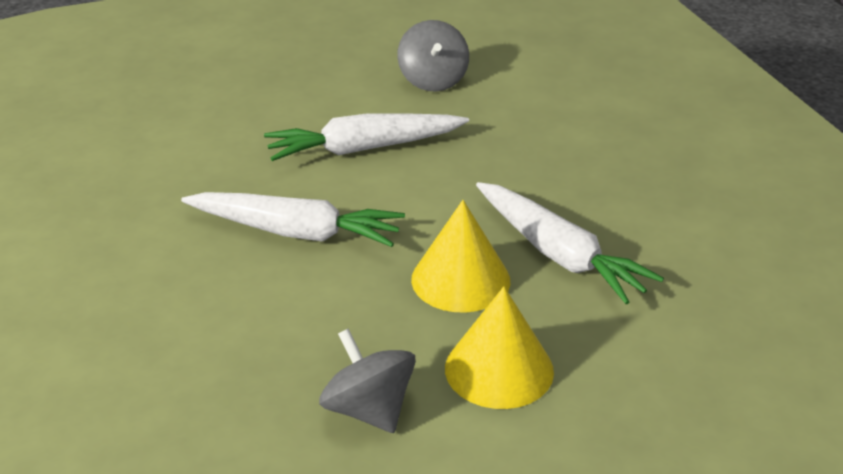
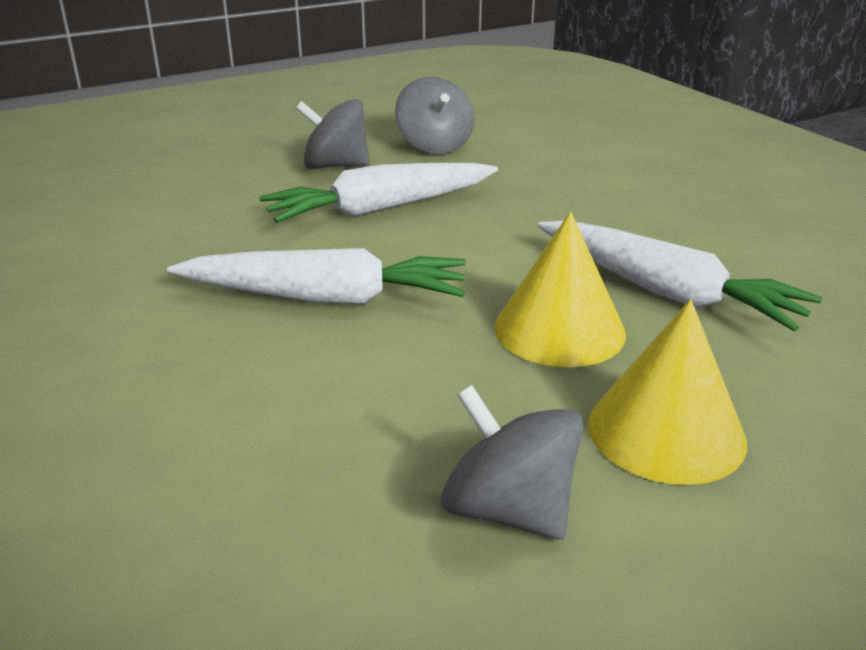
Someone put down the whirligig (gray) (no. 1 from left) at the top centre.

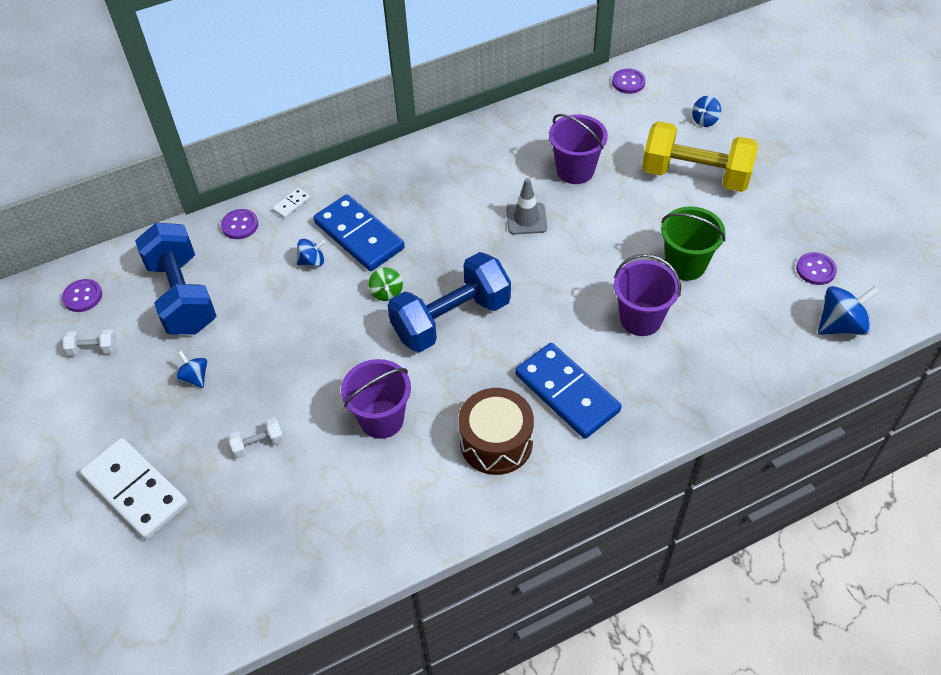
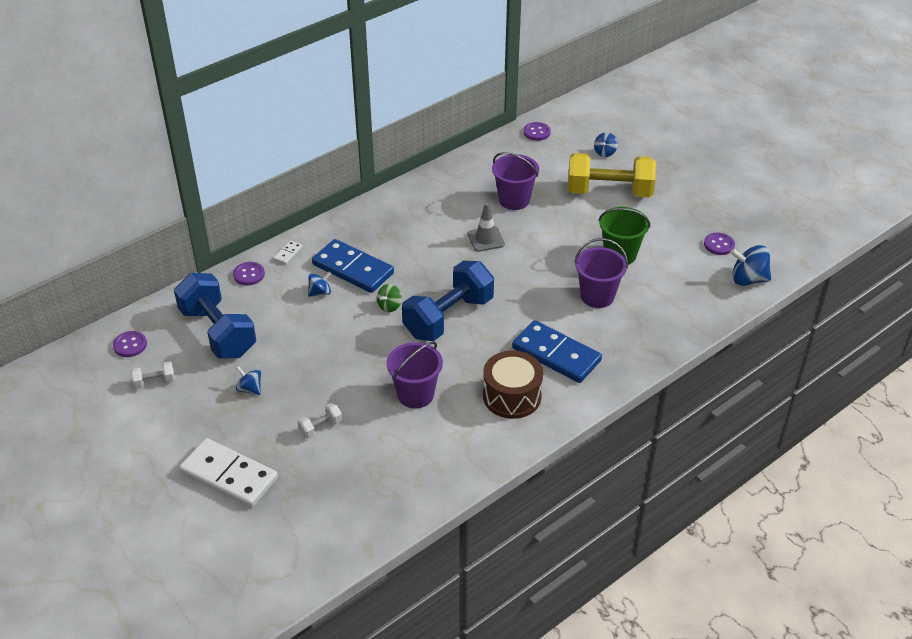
Someone rotated the whirligig (leaf-green) at the centre by 60 degrees clockwise. Someone rotated the whirligig (royal blue) (no. 4 from left) at the middle right by 135 degrees counterclockwise.

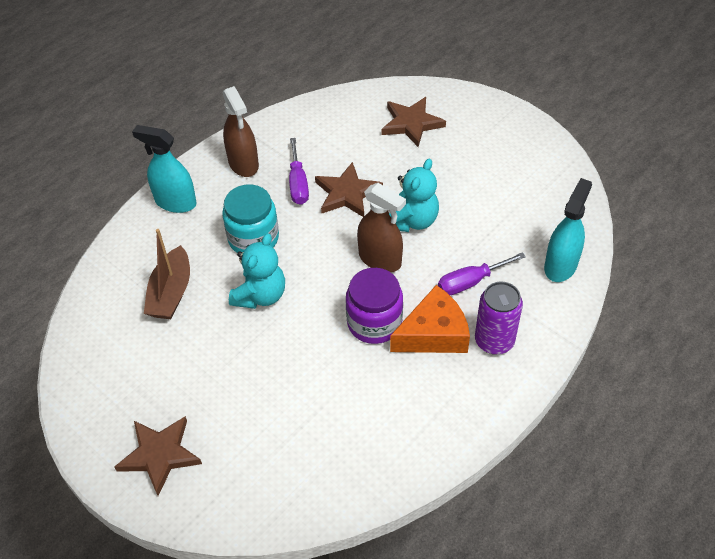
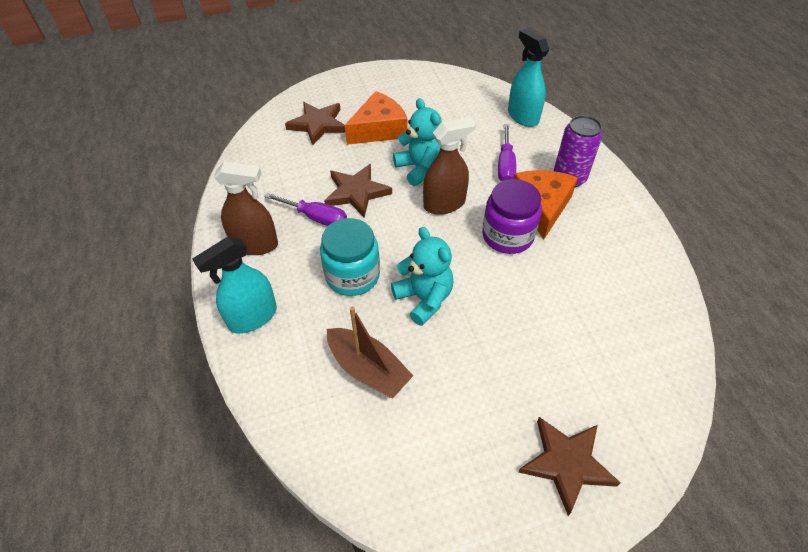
Someone put down the cheese wedge (orange) (no. 1 from left) at the top centre.

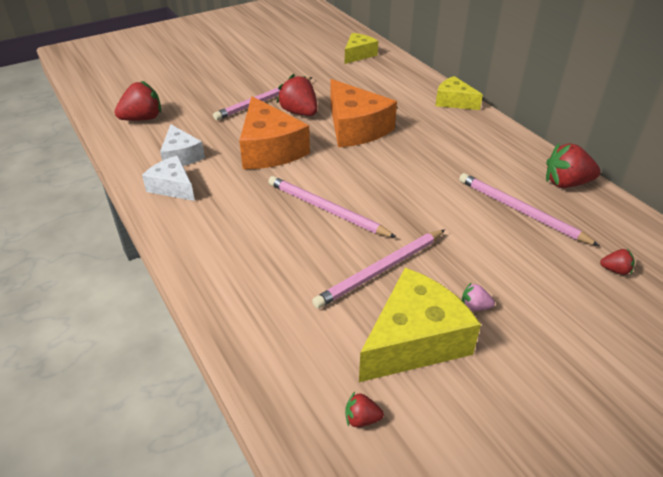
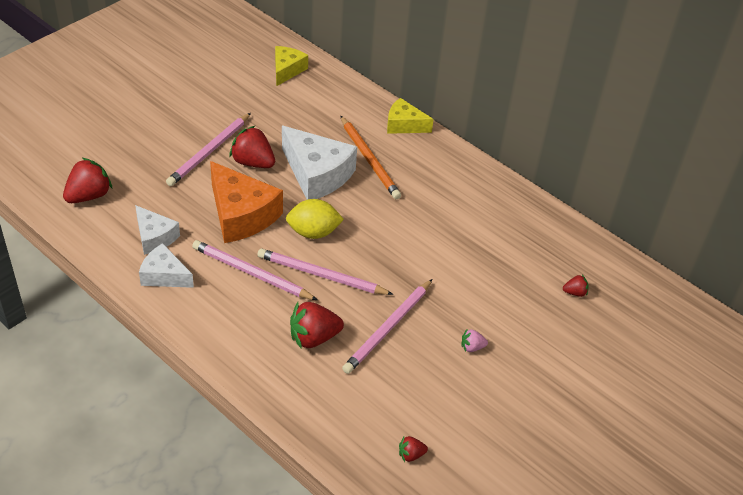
Someone took away the cheese wedge (bright yellow) (no. 2 from left) at the bottom centre. Someone put down the lemon (bright yellow) at the centre. Someone put down the wooden pencil (orange) at the top centre. Someone carried the wooden pencil (pink) (no. 4 from left in the first image) from the middle right to the centre. Someone carried the berry (scarlet) (no. 4 from left in the first image) from the middle right to the centre. Someone repainted the cheese wedge (orange) (no. 2 from left) at the top centre, which became the cheese wedge (white) (no. 3 from left) at the top centre.

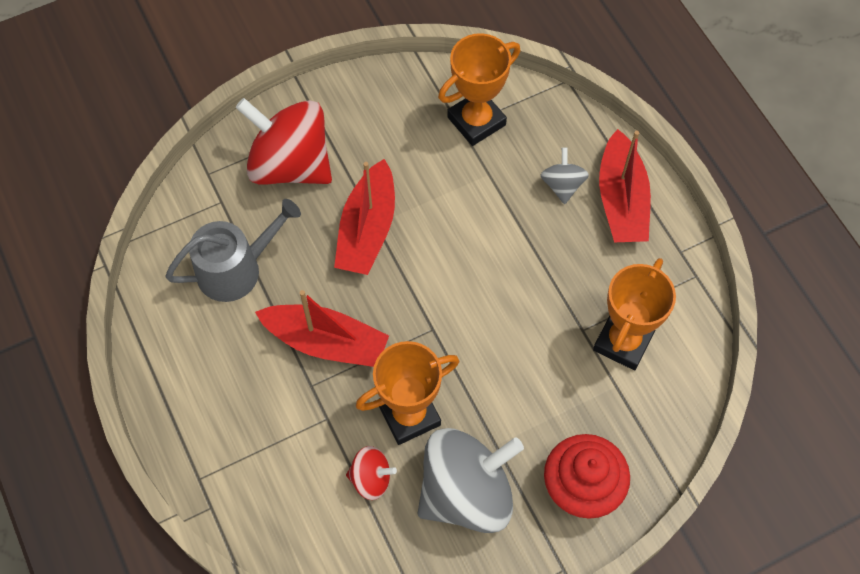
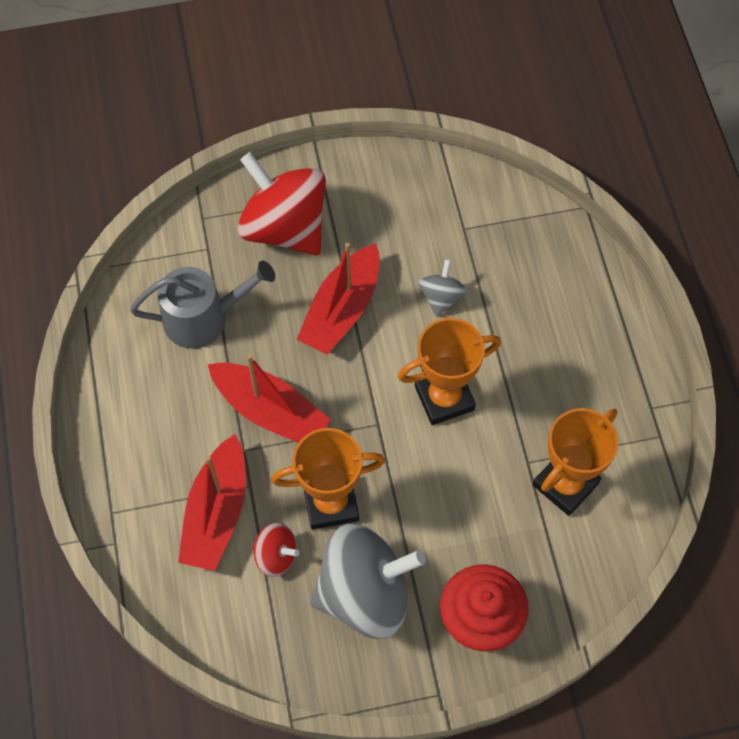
Someone carried the trophy (orange) (no. 2 from left) from the top centre to the centre. Someone carried the whirligig (gray) (no. 2 from left) from the top centre to the centre. Someone carried the sailboat (scarlet) (no. 3 from left in the first image) from the top right to the bottom left.

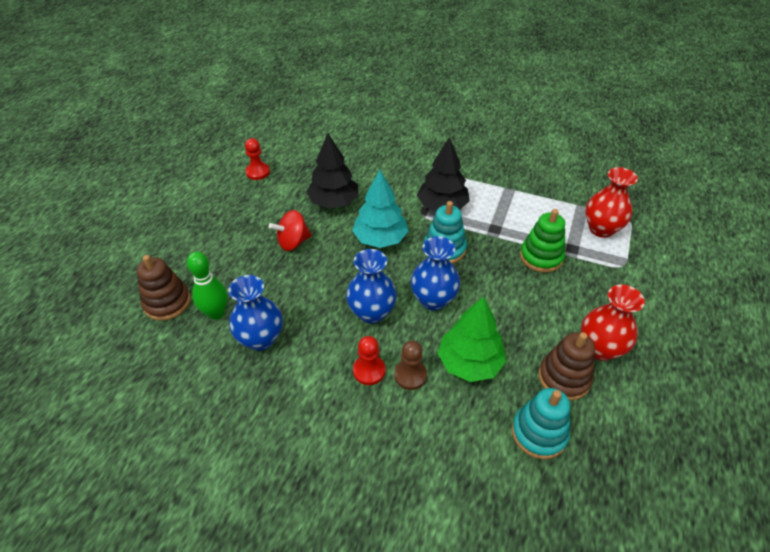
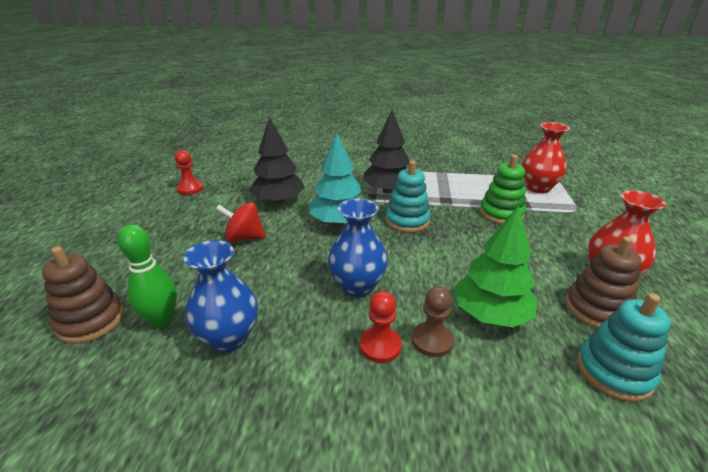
Someone took away the vase (royal blue) (no. 3 from left) at the centre. Someone rotated the whirligig (scarlet) at the centre by 45 degrees clockwise.

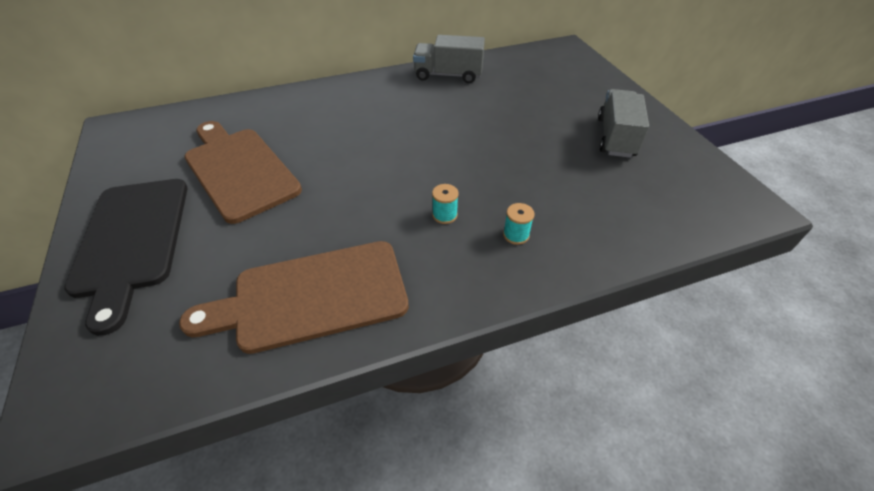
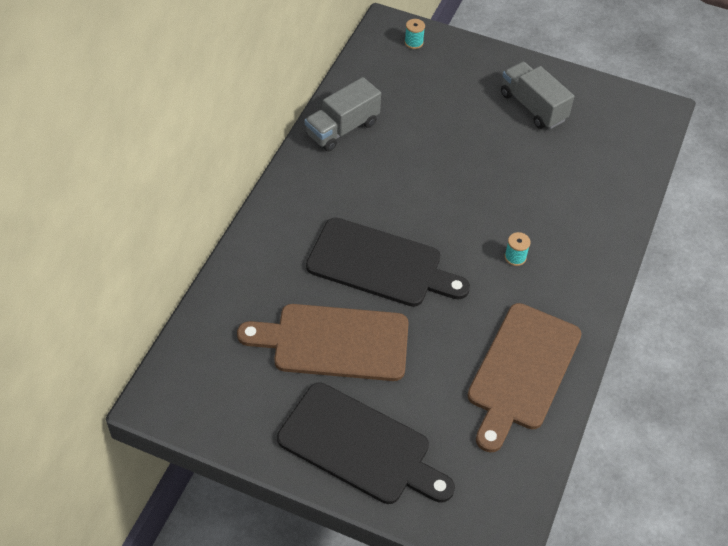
Someone put down the chopping board (black) (no. 2 from left) at the centre. Someone carried the reel of thread (teal) (no. 2 from left in the first image) from the centre to the top centre.

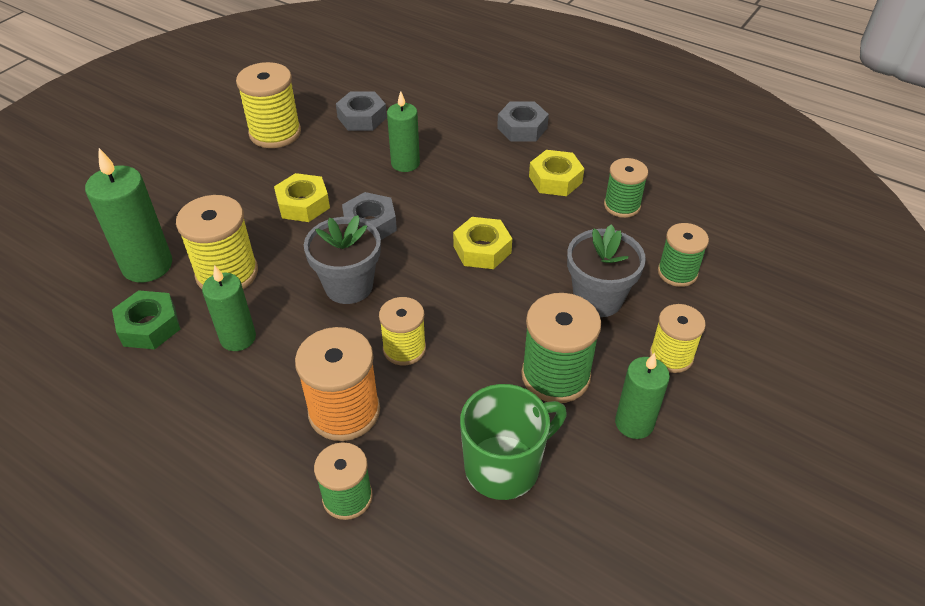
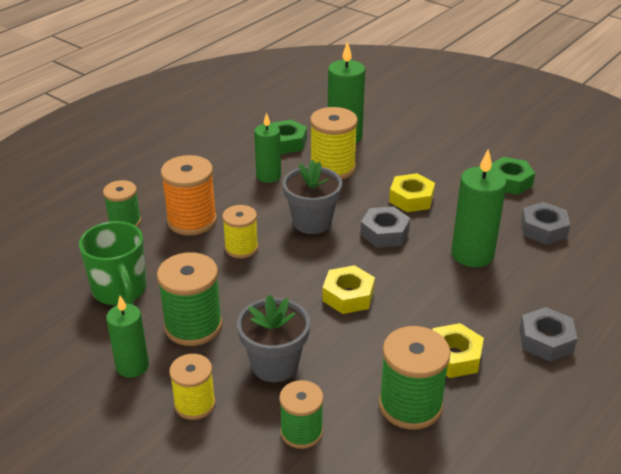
Someone swapped the reel of thread (bright yellow) (no. 2 from left) at the top left for the hexagon nut (leaf-green) (no. 2 from left) at the middle right. Someone scaled the wax candle (leaf-green) (no. 3 from left in the first image) at the top centre by 1.52. Someone scaled the reel of thread (leaf-green) (no. 3 from left in the first image) at the top right by 1.55.

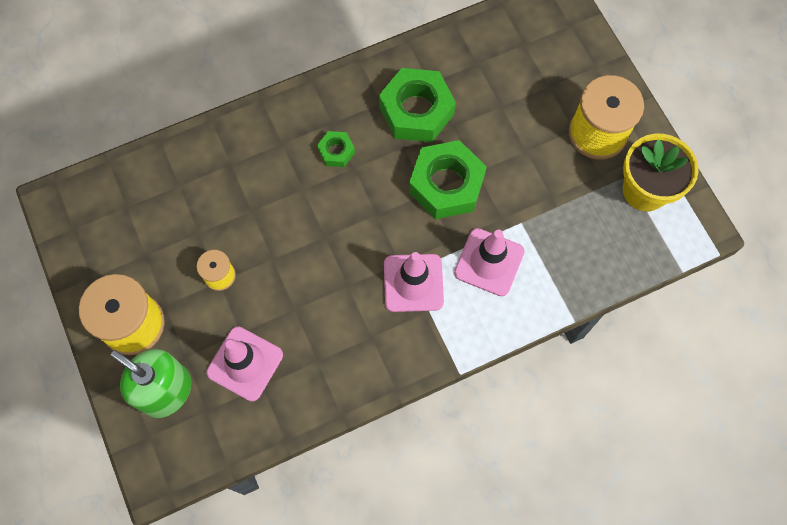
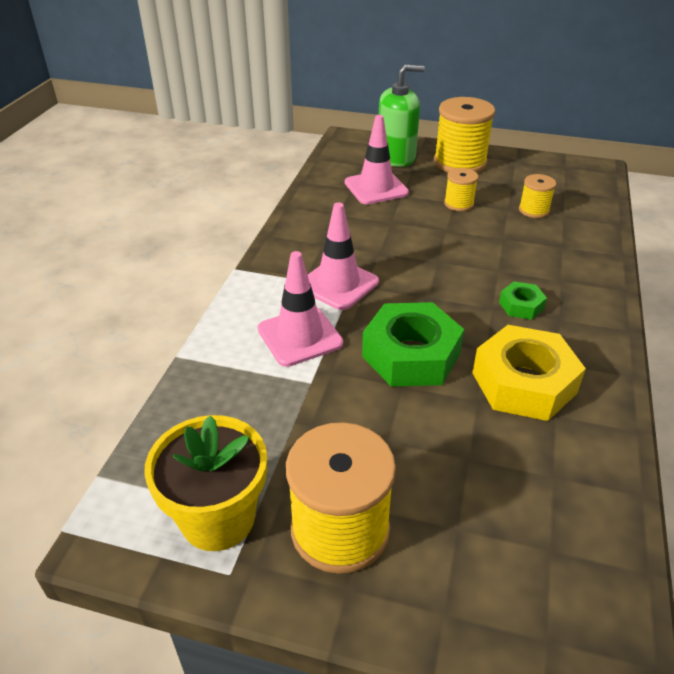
Someone put down the reel of thread (bright yellow) (no. 4 from left) at the top right. Someone repainted the hexagon nut (leaf-green) (no. 2 from left) at the top centre, which became the hexagon nut (bright yellow) at the middle right.

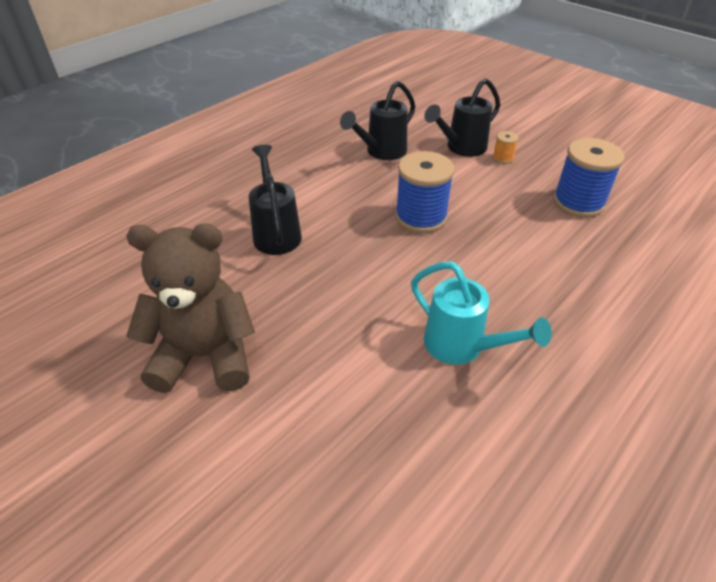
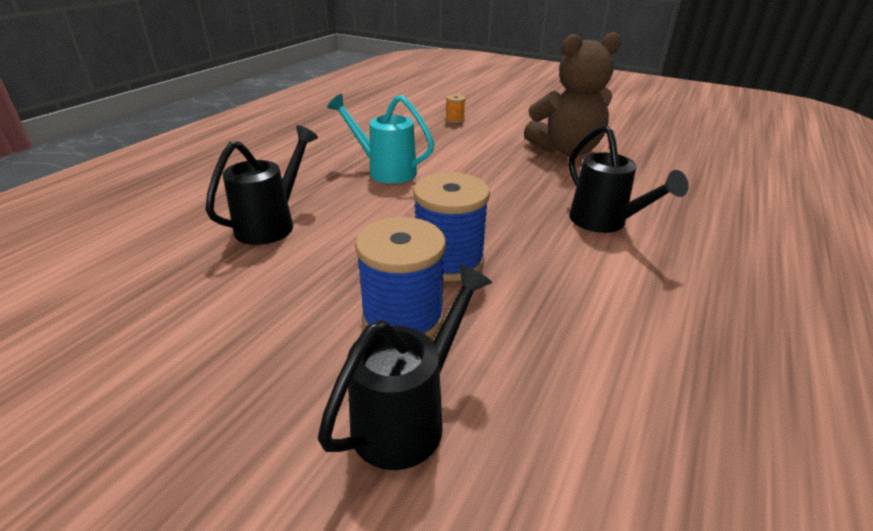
Someone carried the sprinkling can (black) (no. 2 from left in the first image) from the top centre to the middle left. Someone carried the reel of thread (orange) from the top right to the top centre. Someone carried the reel of thread (royal blue) (no. 2 from left in the first image) from the top right to the centre.

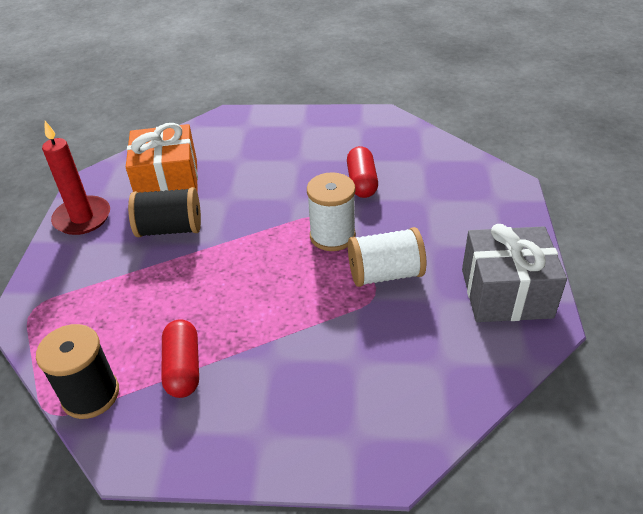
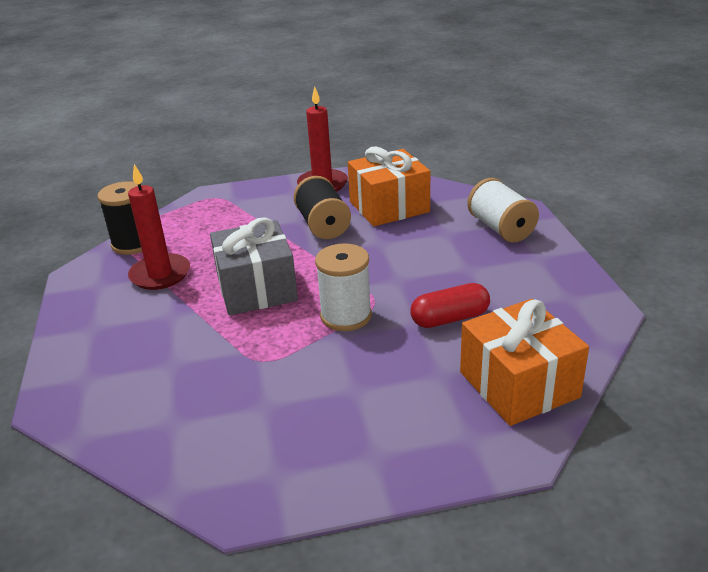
Someone put down the gift (orange) (no. 2 from left) at the middle right. Someone carried the reel of thread (white) (no. 2 from left) from the centre to the middle right. Someone carried the gift (gray) from the middle right to the centre. Someone swapped the capsule (scarlet) (no. 1 from left) at the bottom left for the wax candle (scarlet) (no. 1 from left) at the middle left.

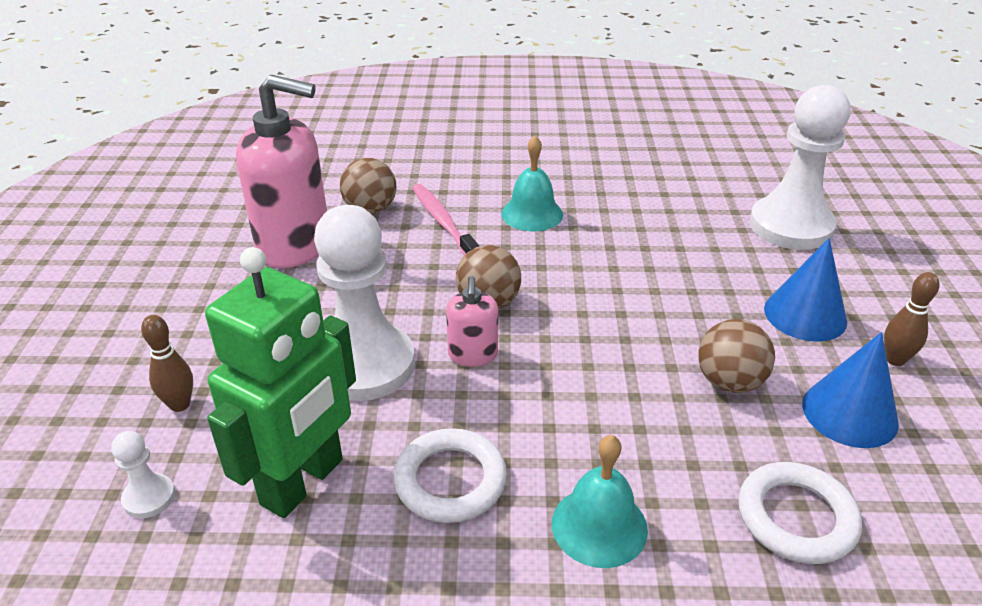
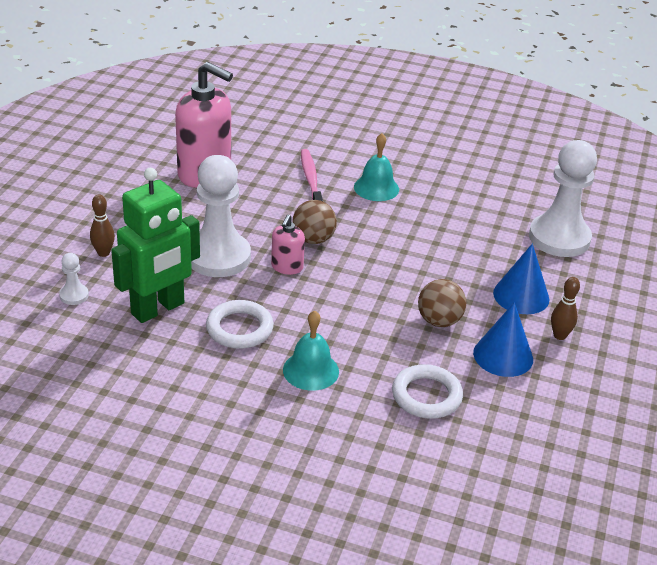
Someone took away the ball (brown) (no. 1 from left) at the top centre.

